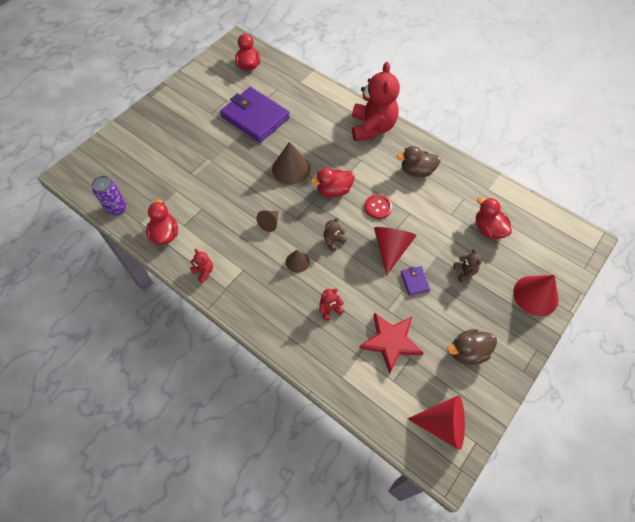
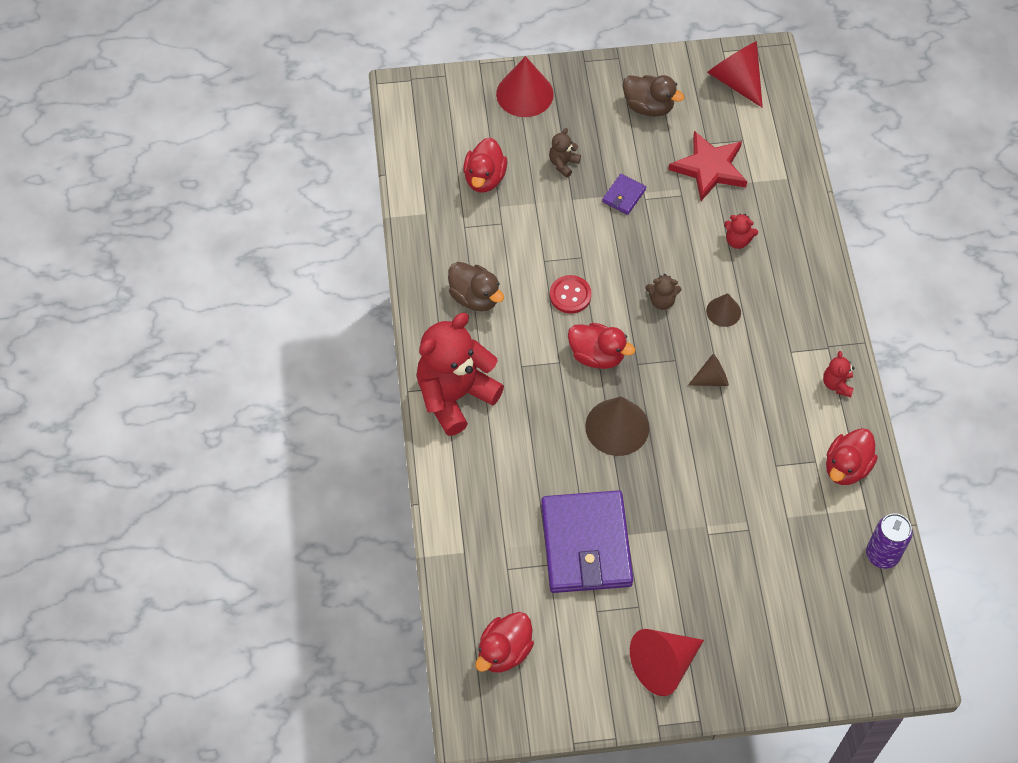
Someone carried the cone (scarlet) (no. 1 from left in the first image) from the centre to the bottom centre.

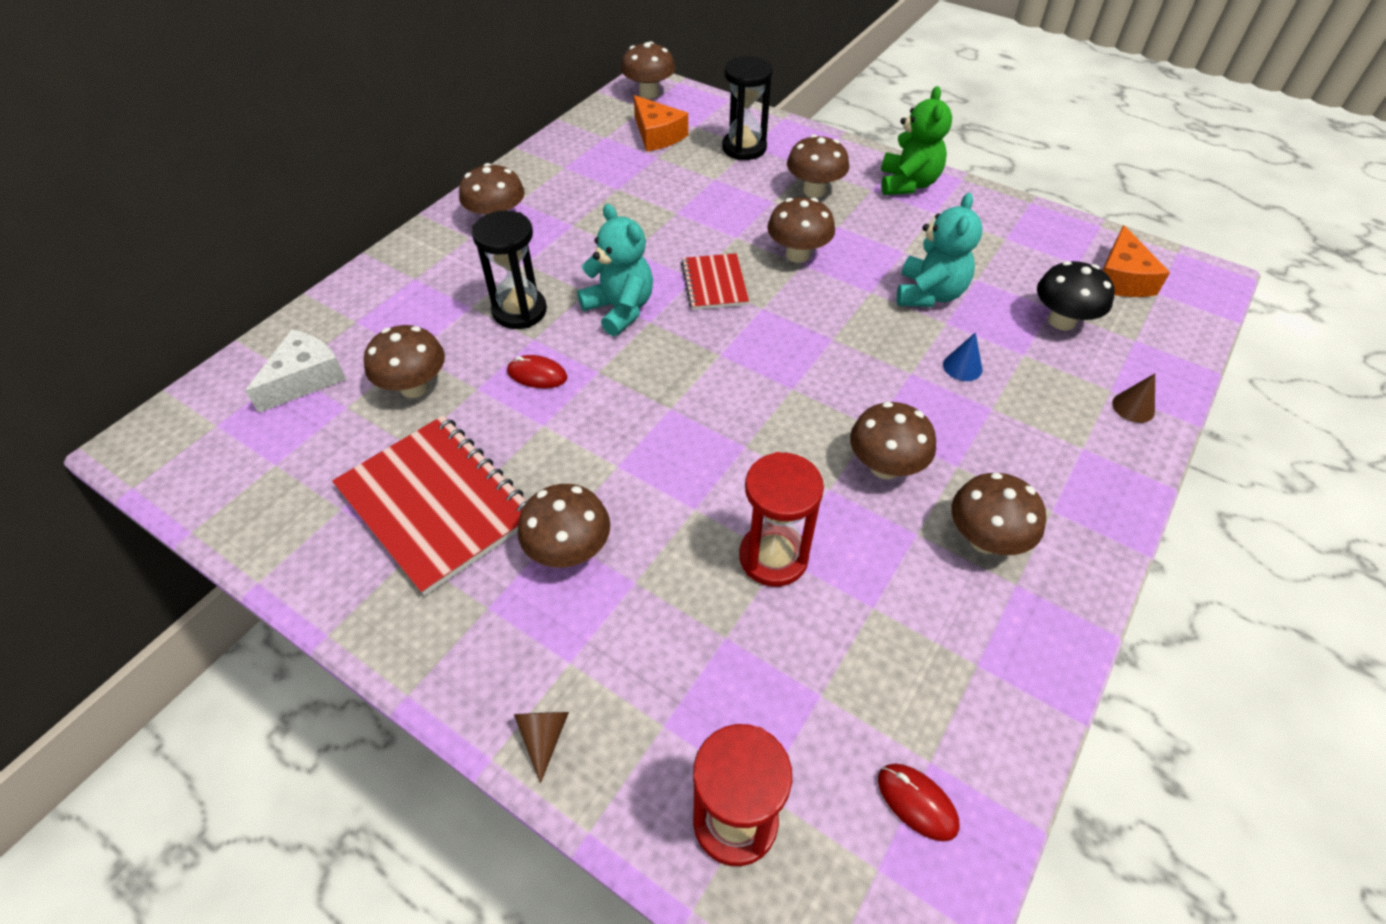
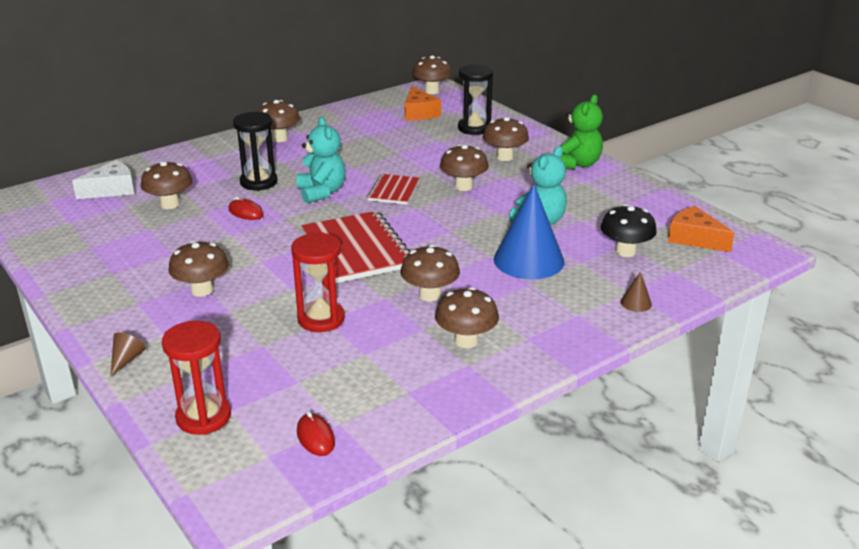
Someone carried the notebook (scarlet) (no. 1 from left) from the middle left to the centre. Someone rotated the cheese wedge (orange) (no. 2 from left) at the top right by 105 degrees clockwise. Someone scaled the cone (royal blue) at the middle right by 2.45.

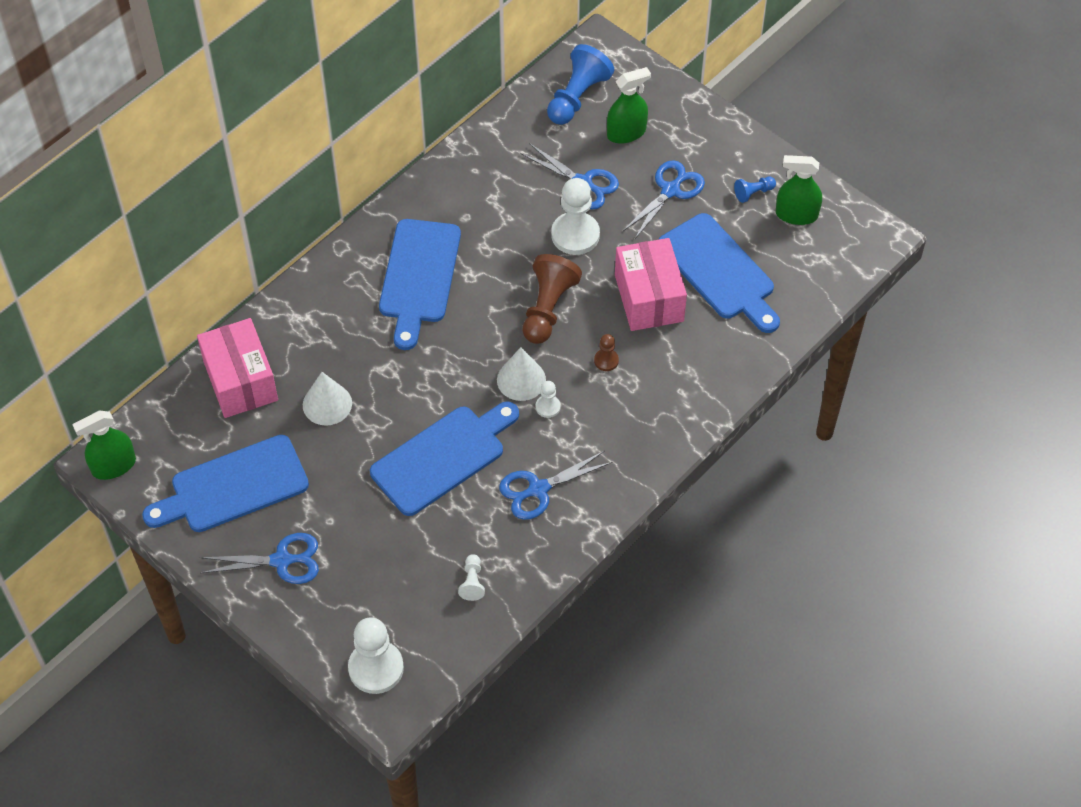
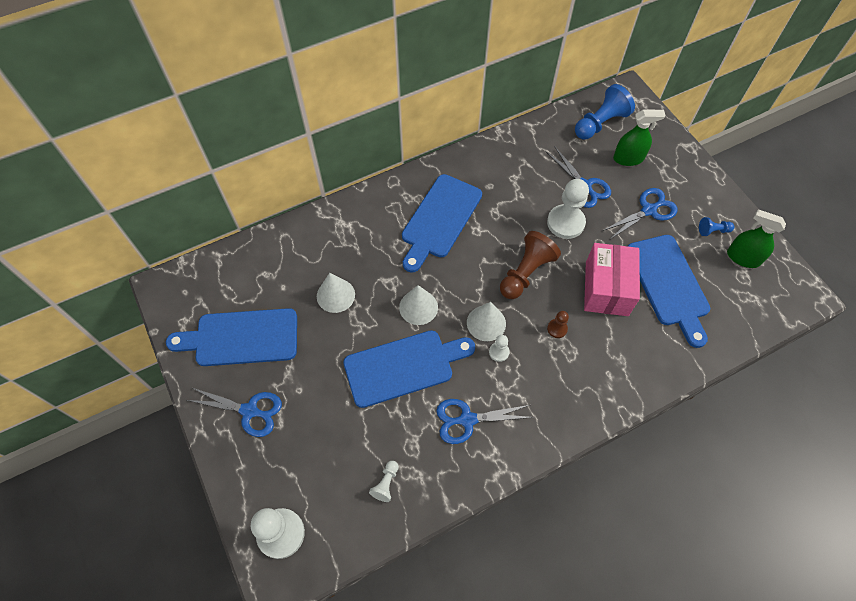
Someone took away the sprayer (leaf-green) (no. 1 from left) at the middle left. Someone took away the parcel (pink) (no. 1 from left) at the middle left. Someone put down the cone (white) (no. 2 from left) at the centre.

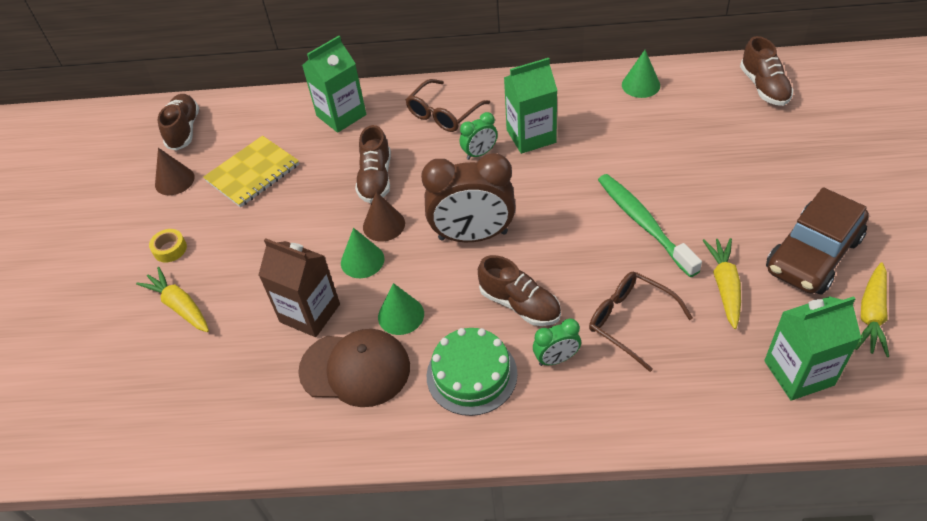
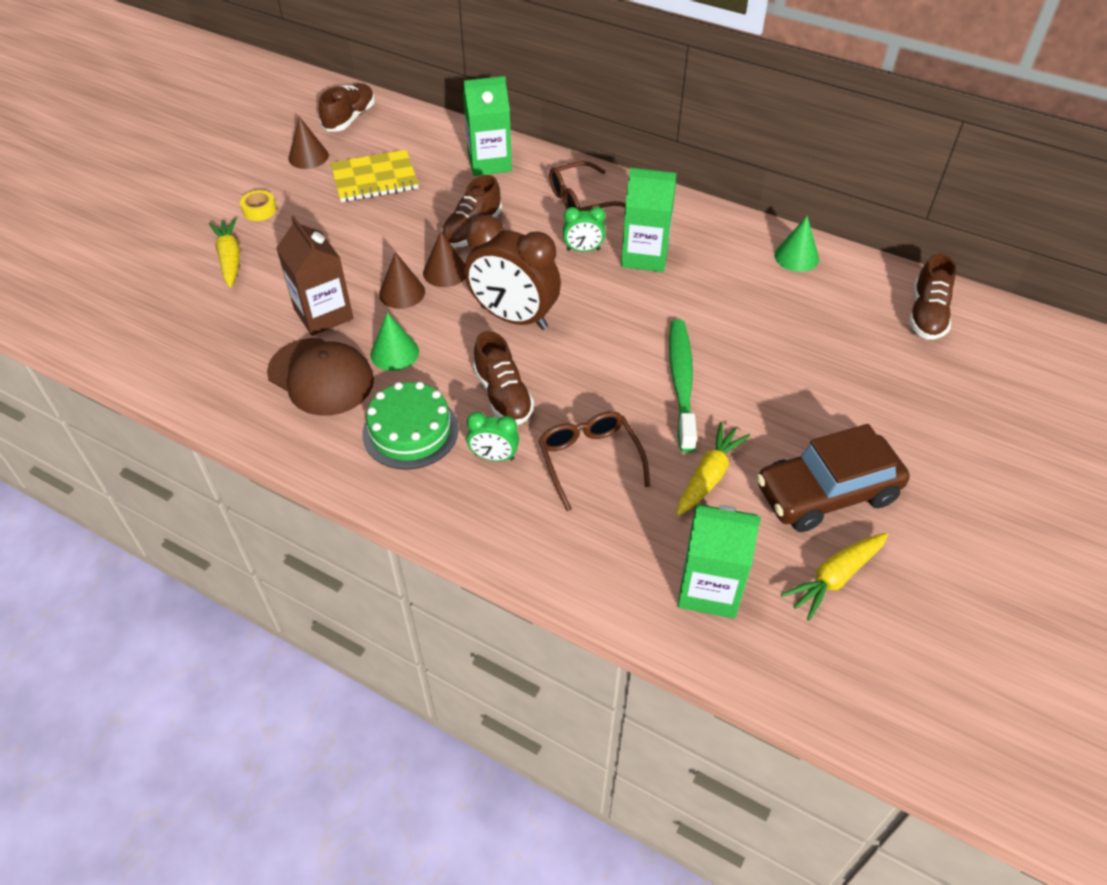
Someone repainted the cone (leaf-green) (no. 1 from left) at the centre, which became the cone (brown) (no. 2 from left) at the top centre.

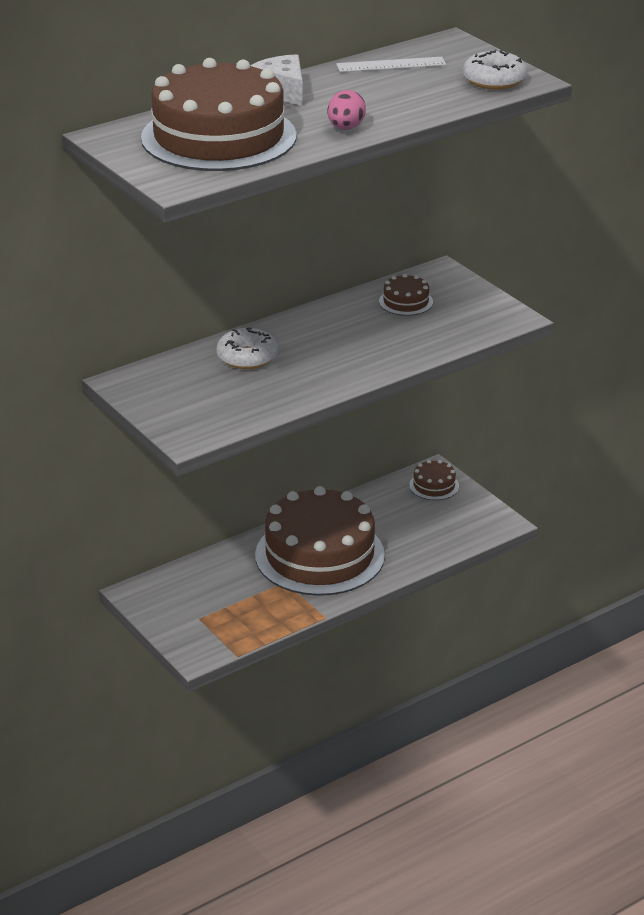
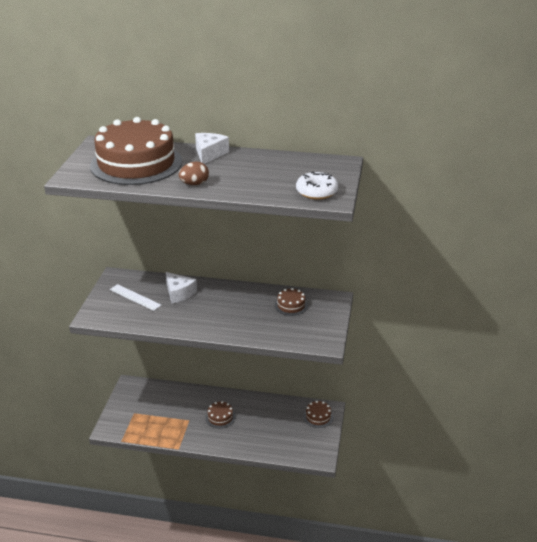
Someone carried the measuring stick (white) from the top centre to the middle left. Someone swapped the glazed donut (white) (no. 1 from left) at the centre for the cheese wedge (white) (no. 1 from left) at the centre. Someone repainted the egg shape (pink) at the top centre, which became the egg shape (brown) at the top centre. Someone scaled the gateau (brown) (no. 2 from left) at the centre by 0.40.

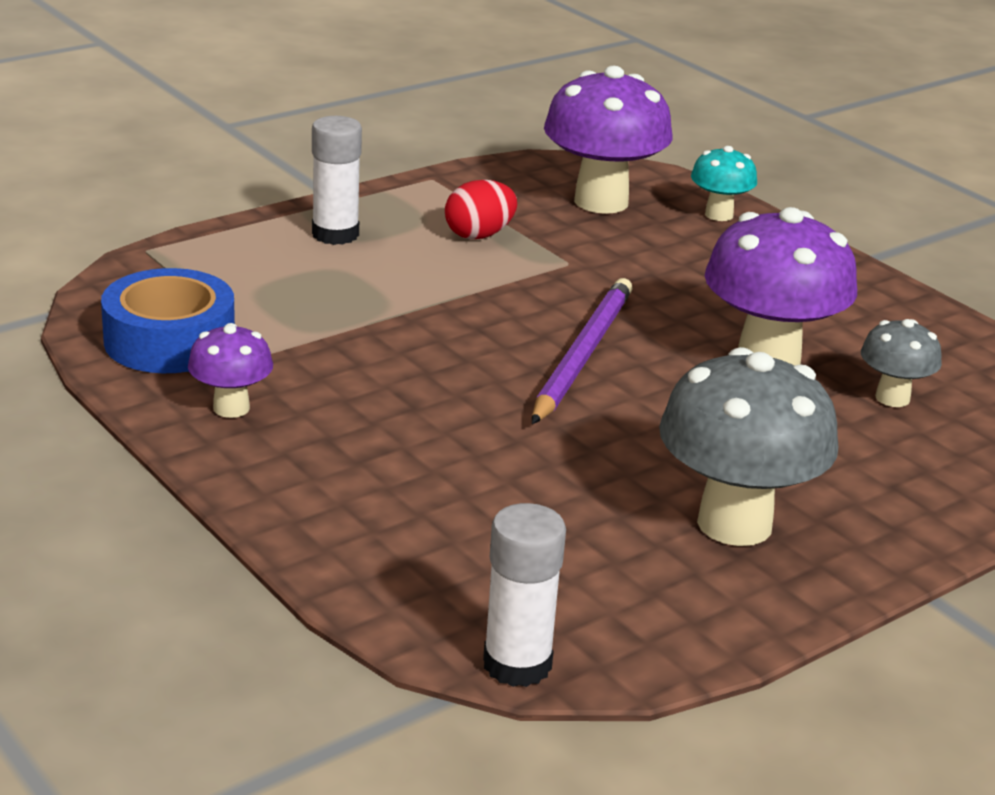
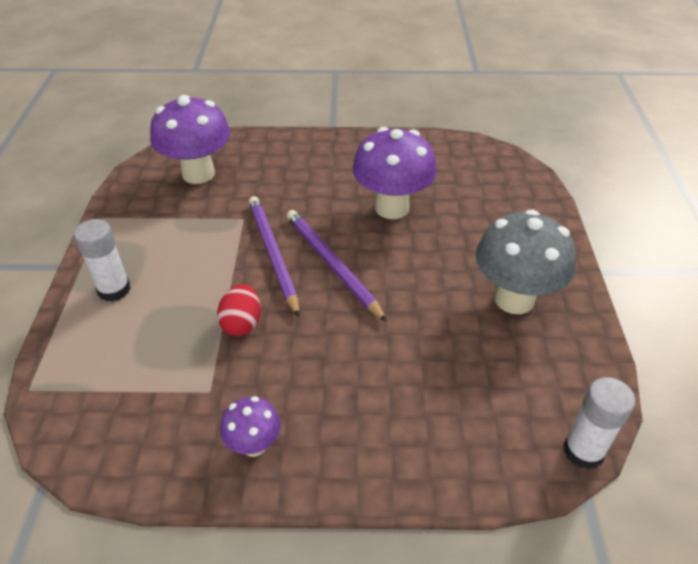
Someone took away the tape (royal blue) at the middle left. Someone took away the mushroom (teal) at the top right. Someone took away the mushroom (gray) (no. 2 from left) at the middle right. Someone put down the wooden pencil (violet) (no. 1 from left) at the centre. Someone carried the egg shape (scarlet) from the top centre to the centre.

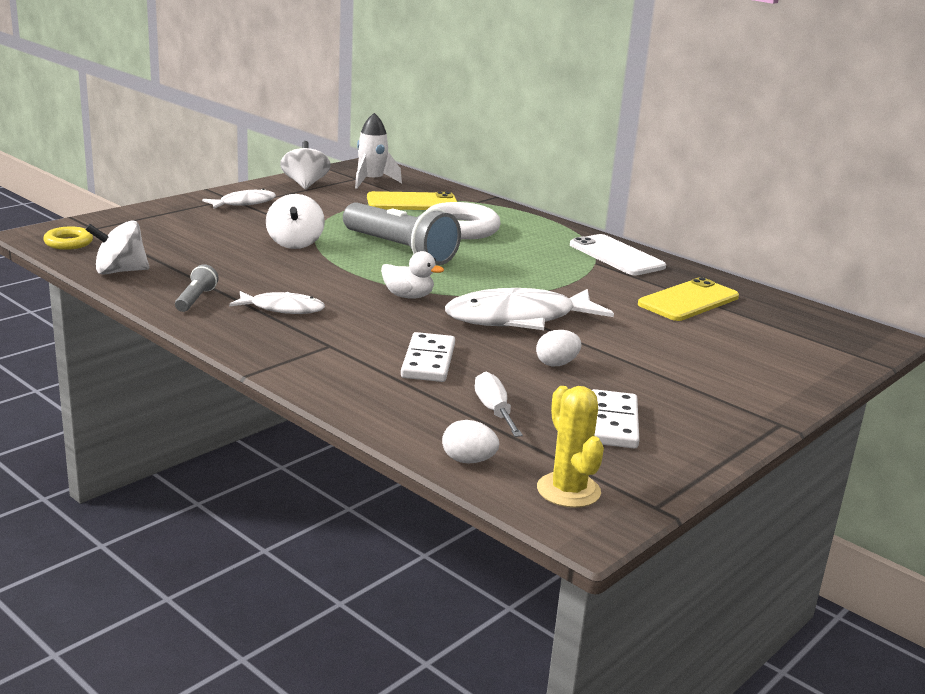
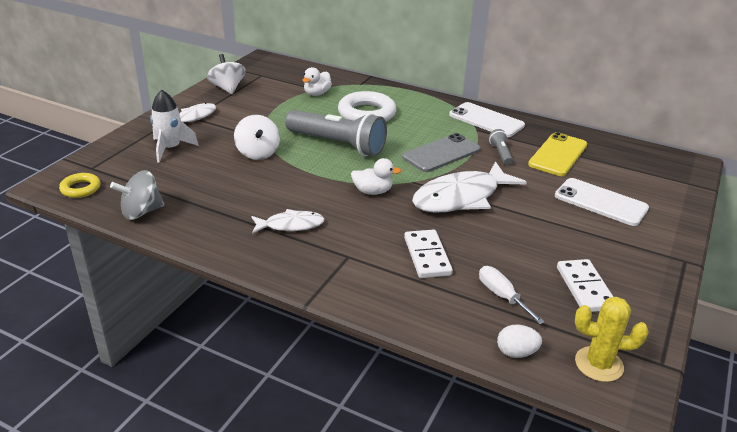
Someone took away the egg shape (white) (no. 2 from left) at the centre. Someone put down the phone (gray) at the centre. Someone put down the phone (white) (no. 2 from left) at the middle right. Someone carried the flashlight (gray) (no. 1 from left in the first image) from the middle left to the middle right. Someone carried the rocket (white) from the top centre to the top left. Someone swapped the phone (bright yellow) (no. 1 from left) at the top centre for the duck (white) (no. 1 from left) at the top centre. Someone repainted the whirligig (white) (no. 1 from left) at the middle left, which became the whirligig (gray) at the middle left. Someone rotated the saguaro cactus (bright yellow) at the centre by 45 degrees counterclockwise.

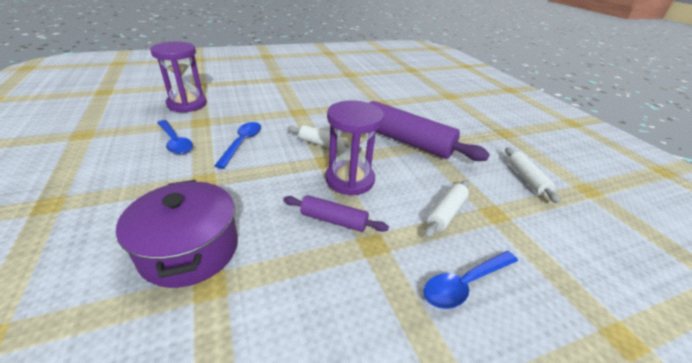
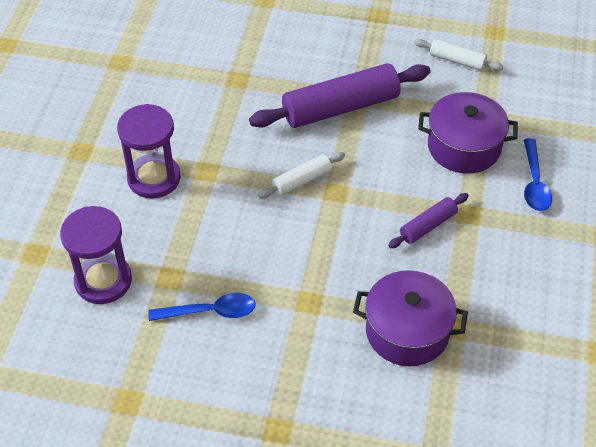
Someone took away the spoon (royal blue) (no. 2 from left) at the centre. Someone carried the sandglass (violet) (no. 2 from left) from the centre to the middle left. Someone swapped the dough roller (white) (no. 2 from left) at the centre for the pot (violet) (no. 2 from left) at the top right.

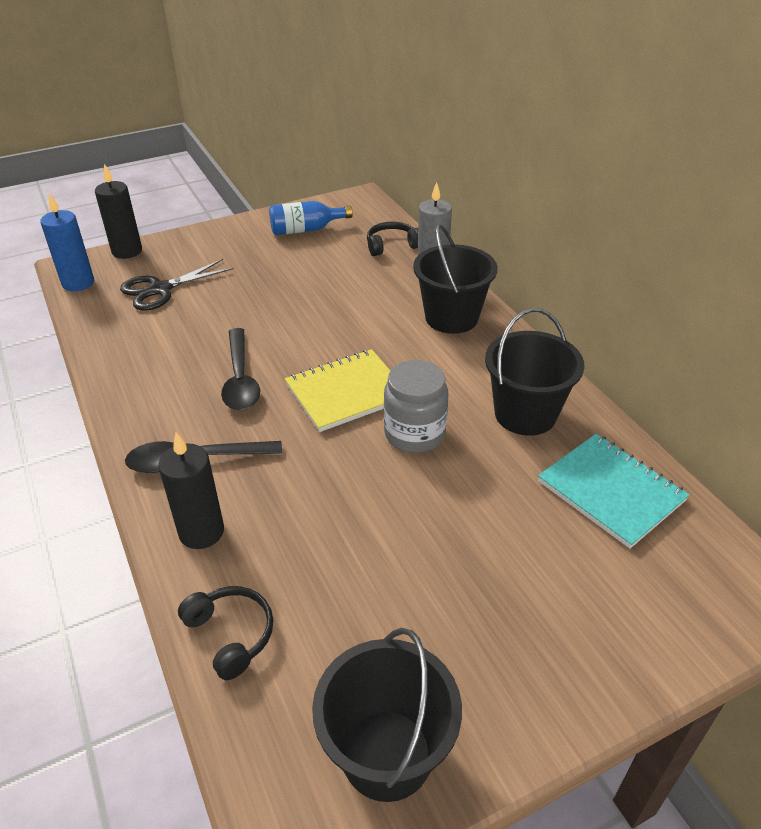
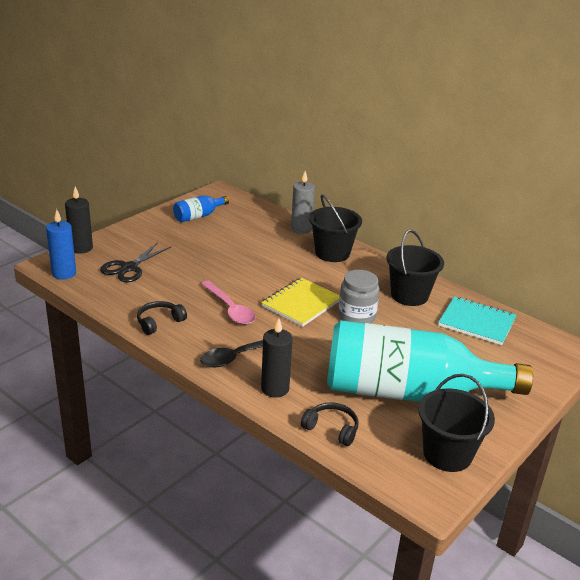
Someone put down the drink bottle (teal) at the middle right. Someone carried the headset (black) (no. 2 from left in the first image) from the top centre to the middle left. Someone repainted the spoon (black) (no. 2 from left) at the middle left, which became the spoon (pink) at the centre.

